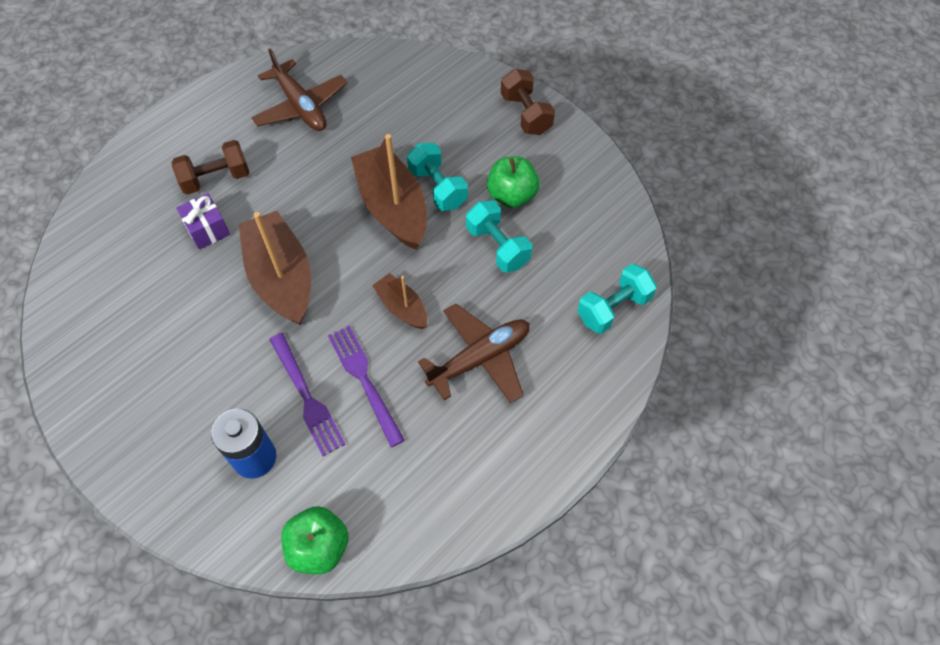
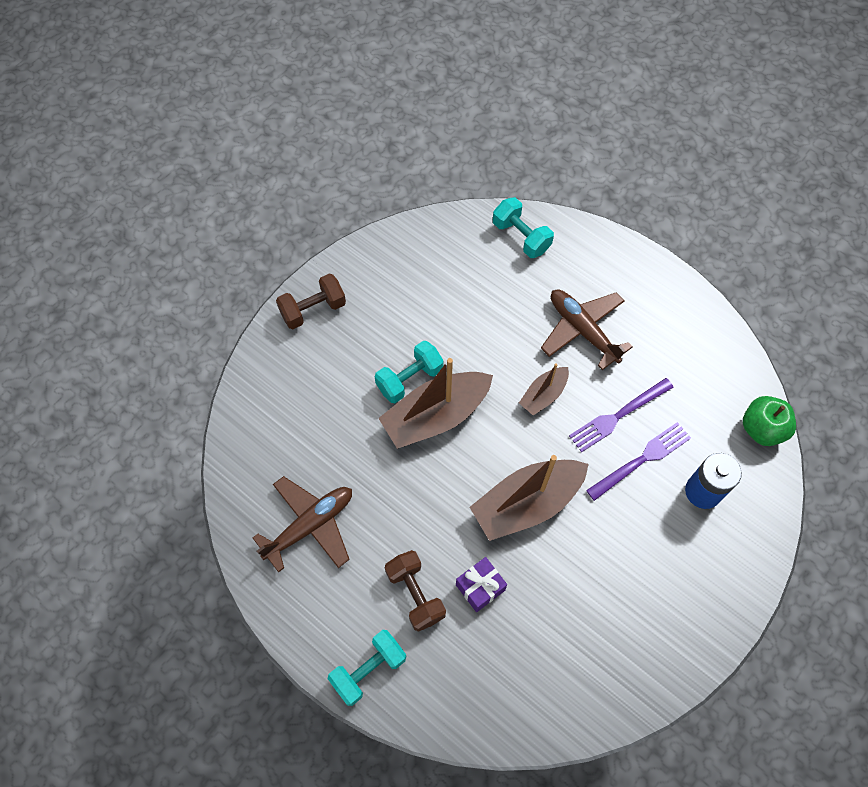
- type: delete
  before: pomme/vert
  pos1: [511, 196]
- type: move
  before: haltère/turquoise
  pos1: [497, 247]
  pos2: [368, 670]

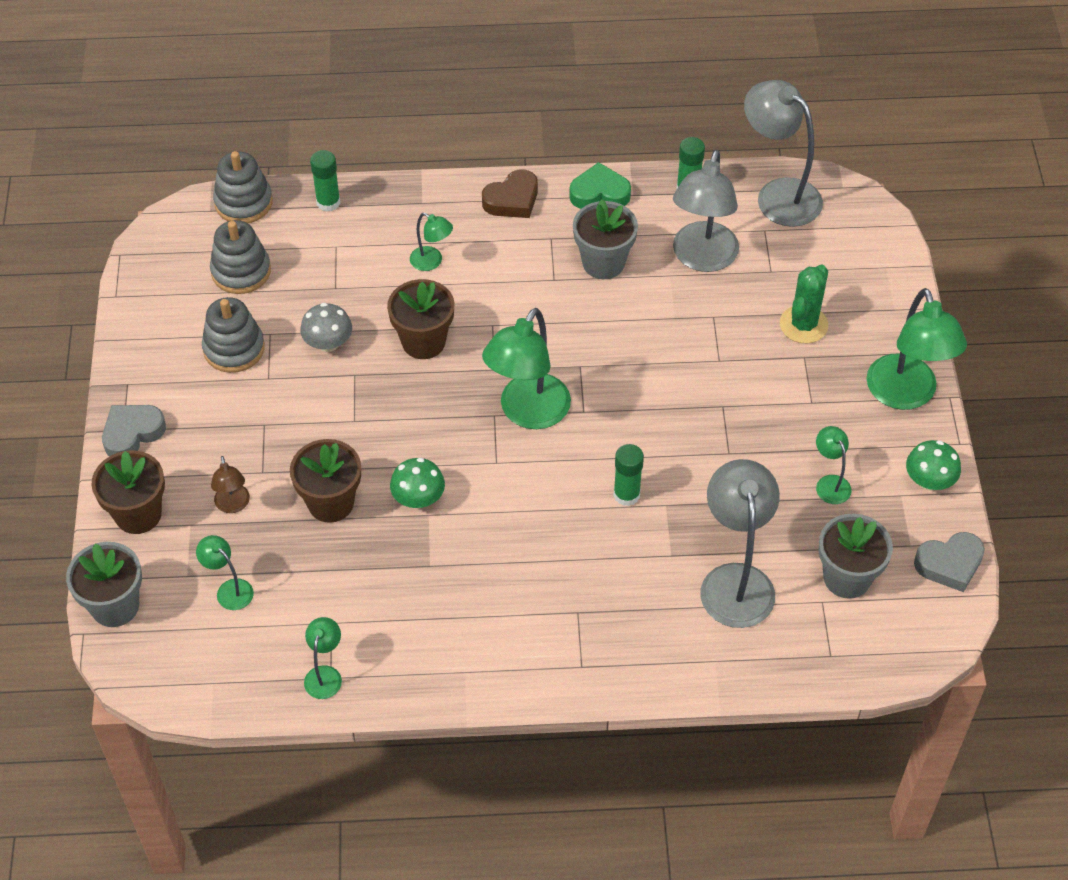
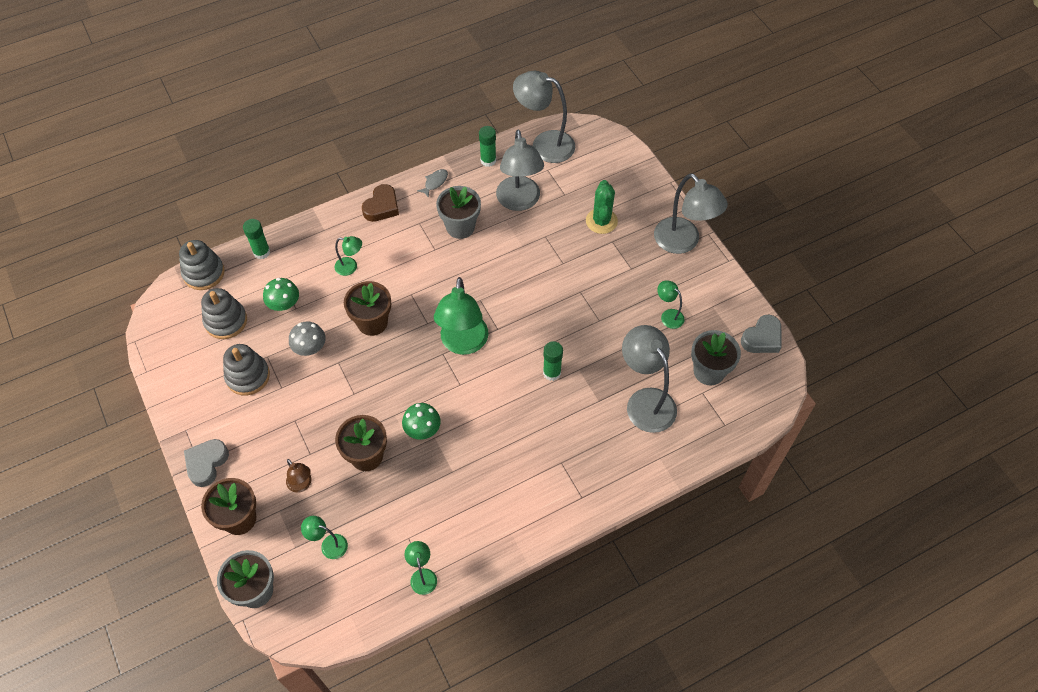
- type: move
  before: champignon/vert
  pos1: [929, 481]
  pos2: [284, 304]
- type: replace
  before: cœur/vert
  after: poisson/gris
  pos1: [599, 193]
  pos2: [435, 182]
- type: recolor
  before: lampe/vert
  after: lampe/gris
  pos1: [905, 395]
  pos2: [683, 242]

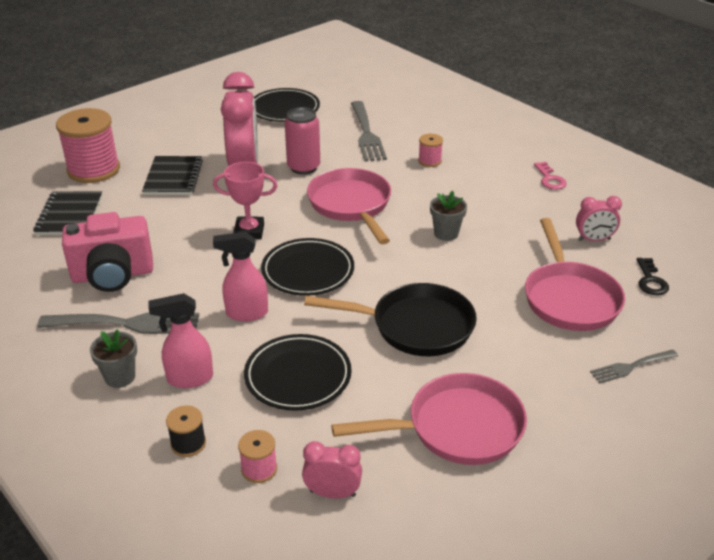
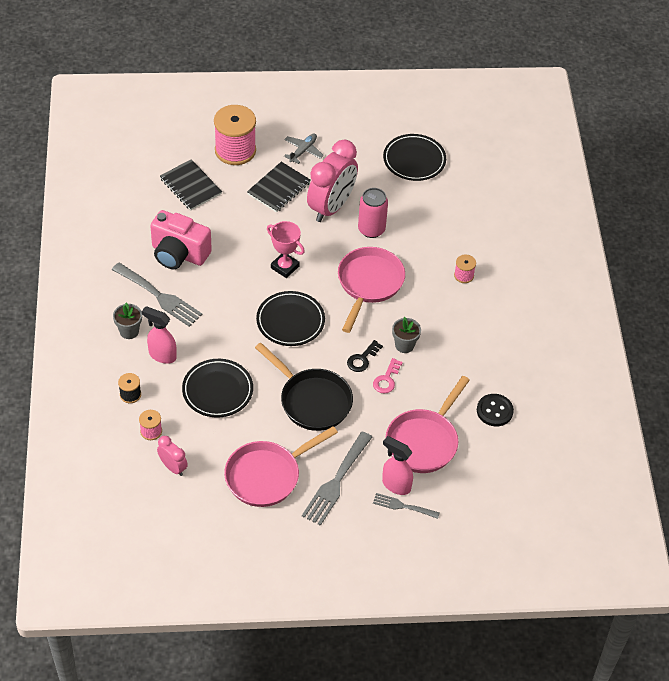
- type: insert
  after: avion/gris
  pos2: [303, 151]
- type: move
  before: vaporisateur/rose
  pos1: [246, 313]
  pos2: [396, 485]
- type: move
  before: fourchette/gris
  pos1: [367, 134]
  pos2: [336, 482]
- type: move
  before: clé/rose
  pos1: [550, 179]
  pos2: [386, 379]
- type: move
  before: clé/noir
  pos1: [650, 280]
  pos2: [362, 359]
- type: replace
  before: réveil/rose
  after: bouton/noir
  pos1: [594, 240]
  pos2: [494, 411]
- type: rotate
  before: carnet/noir
  pos1: [69, 215]
  pos2: [190, 186]
  turn: -75
- type: rotate
  before: poêle/rose
  pos1: [456, 428]
  pos2: [267, 475]
  turn: 120

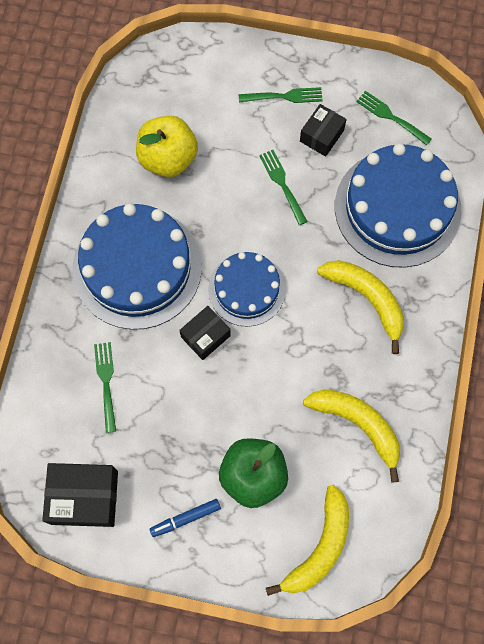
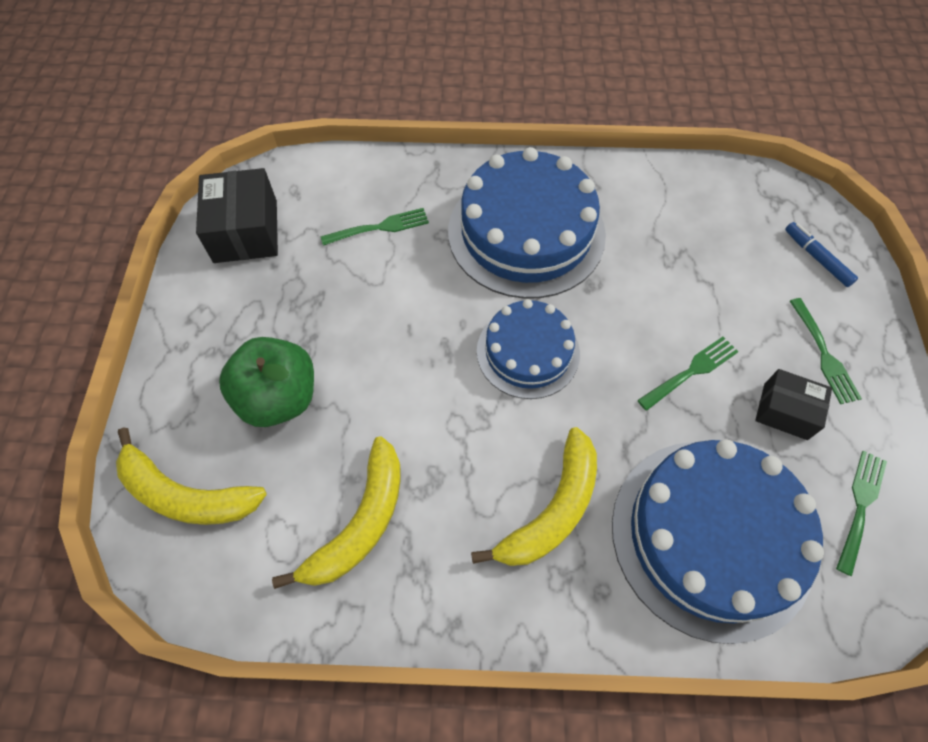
- type: delete
  before: pomme/jaune
  pos1: [168, 158]
- type: delete
  before: boîte/noir
  pos1: [205, 336]
- type: move
  before: feutre/bleu
  pos1: [185, 518]
  pos2: [816, 258]

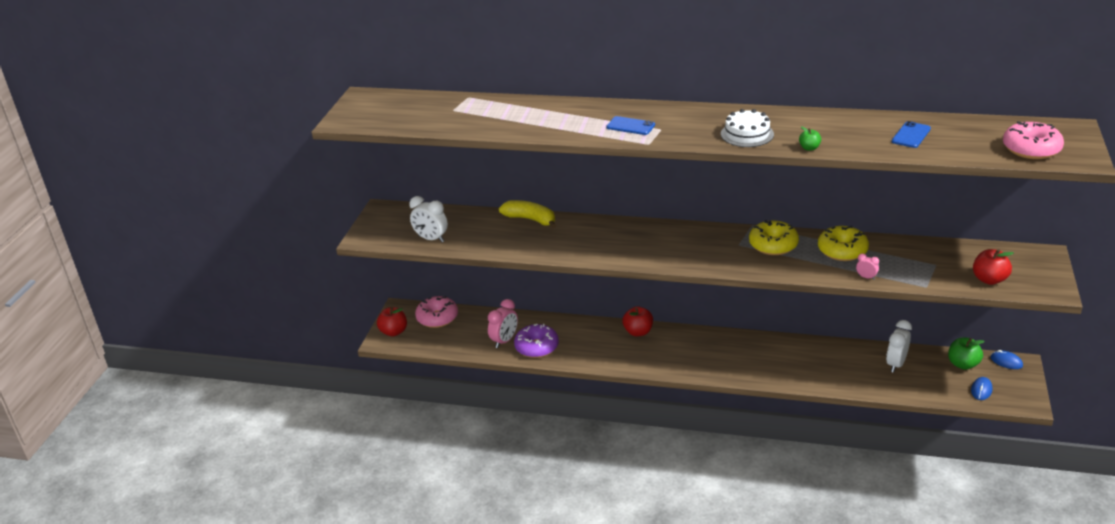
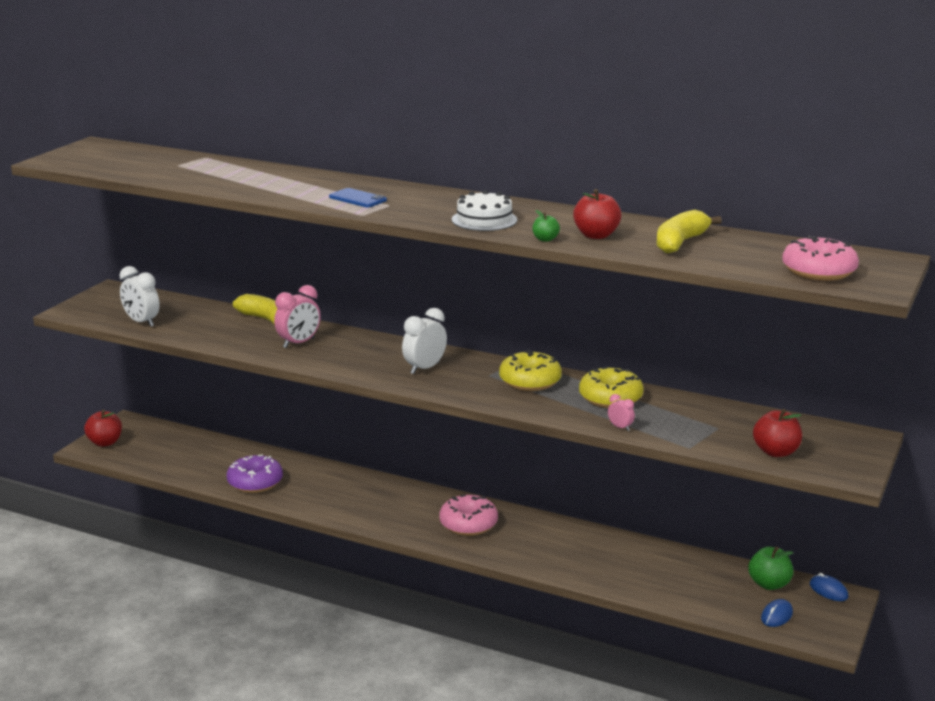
- type: move
  before: beignet/rose
  pos1: [437, 318]
  pos2: [468, 524]
- type: move
  before: réveil/rose
  pos1: [504, 341]
  pos2: [299, 343]
- type: move
  before: pomme/rouge
  pos1: [638, 332]
  pos2: [596, 235]
- type: move
  before: réveil/blanc
  pos1: [896, 364]
  pos2: [424, 368]
- type: replace
  before: téléphone/bleu
  after: banane/jaune
  pos1: [911, 135]
  pos2: [680, 242]

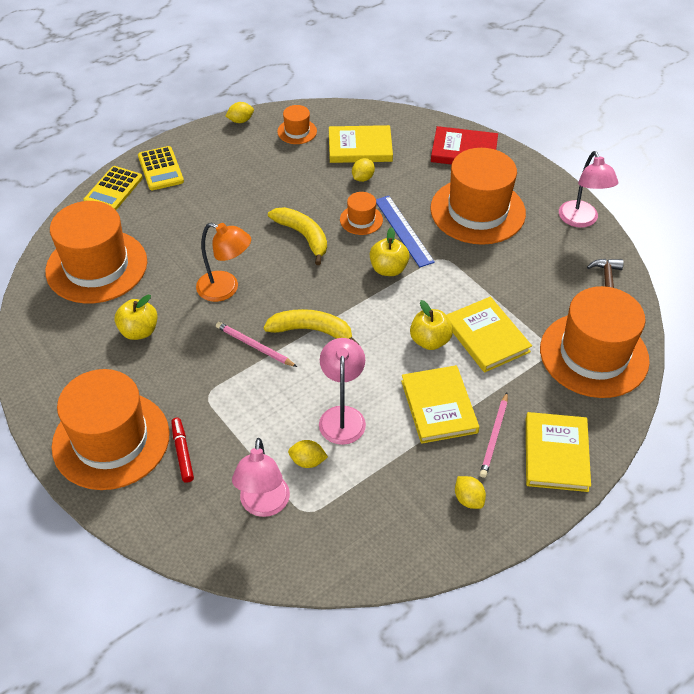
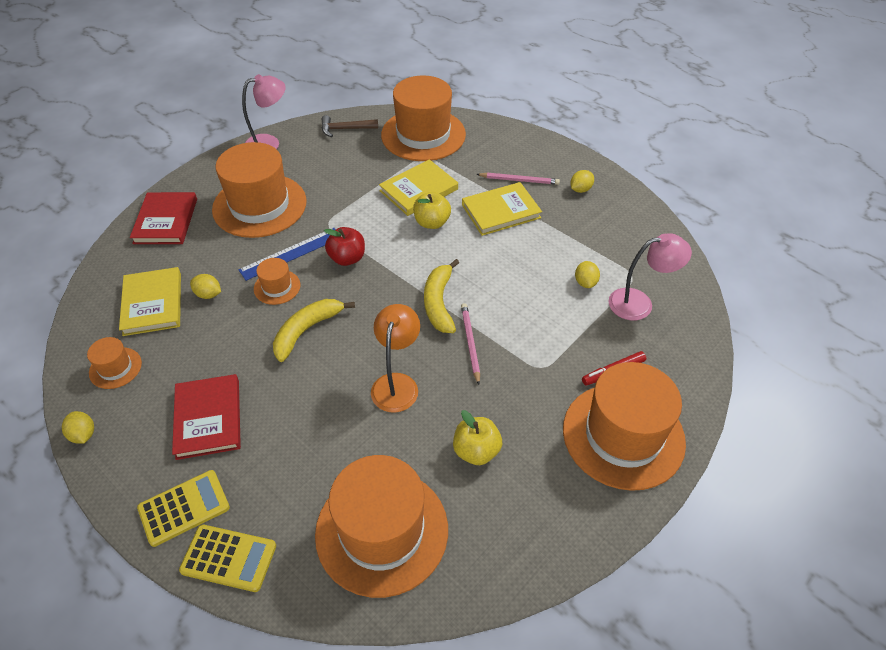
- type: delete
  before: lampe/rose
  pos1: [342, 416]
- type: delete
  before: livre/jaune
  pos1: [556, 454]
- type: insert
  after: livre/rouge
  pos2: [208, 418]
- type: recolor
  before: pomme/jaune
  after: pomme/rouge
  pos1: [388, 269]
  pos2: [347, 258]
- type: rotate
  before: crayon/rose
  pos1: [254, 346]
  pos2: [470, 343]
  turn: 150

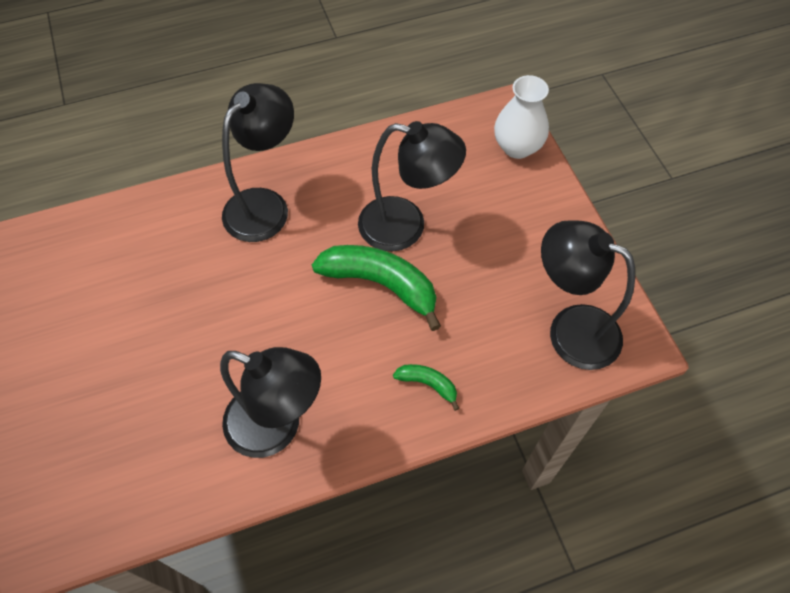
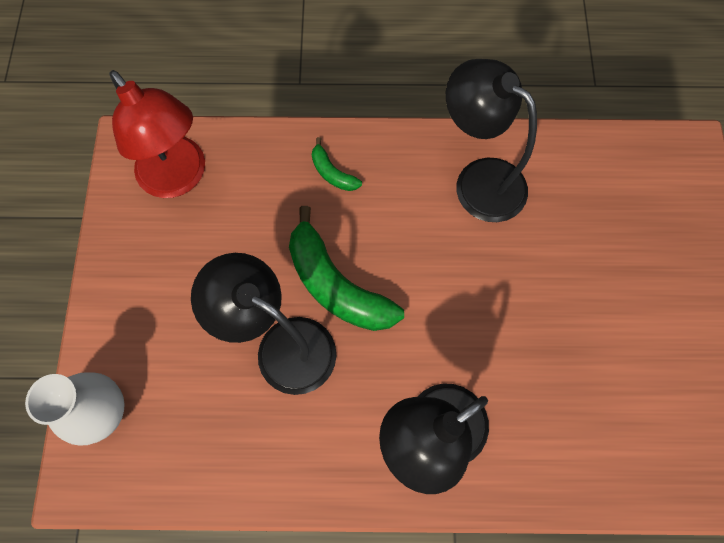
- type: recolor
  before: lampe/noir
  after: lampe/rouge
  pos1: [570, 329]
  pos2: [179, 178]

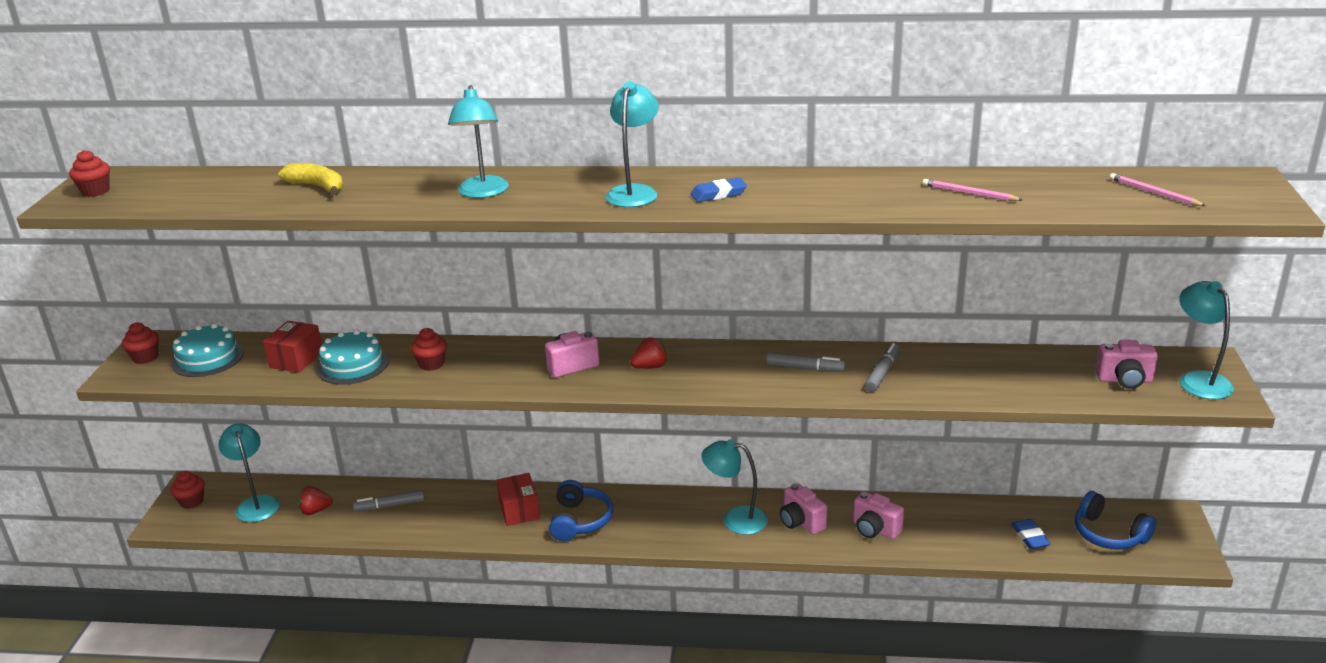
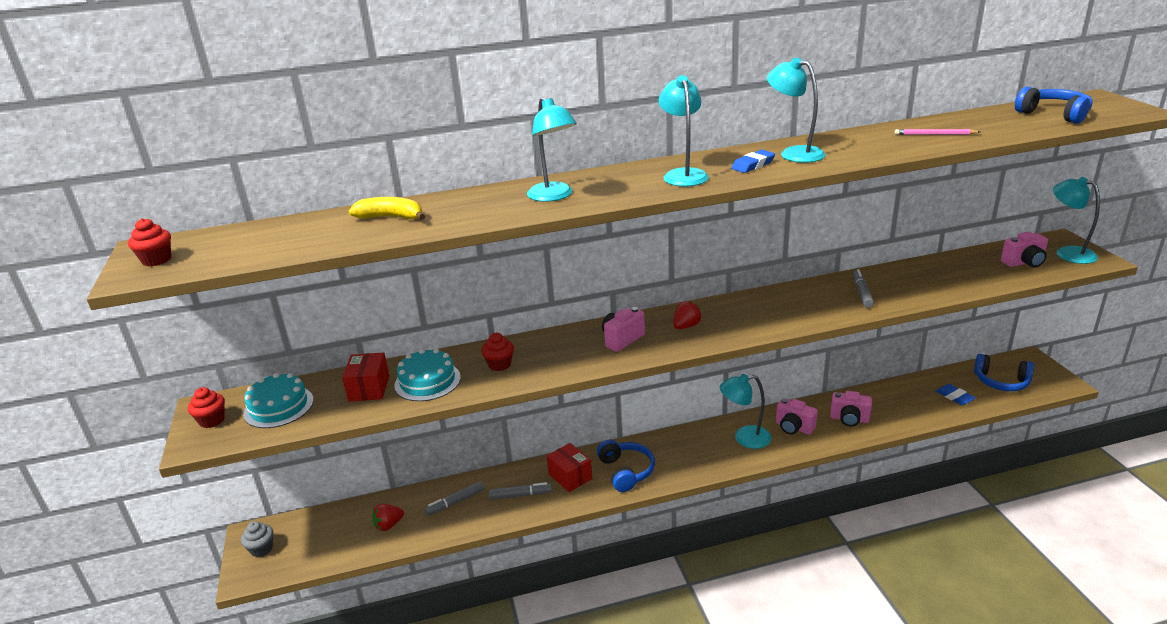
- type: move
  before: lampe/turquoise
  pos1: [256, 503]
  pos2: [794, 153]
- type: move
  before: feutre/gris
  pos1: [805, 368]
  pos2: [520, 495]
- type: replace
  before: crayon/rose
  after: casque audio/bleu
  pos1: [1154, 193]
  pos2: [1054, 114]
- type: recolor
  before: muffin/rouge
  after: muffin/gris
  pos1: [191, 501]
  pos2: [261, 549]

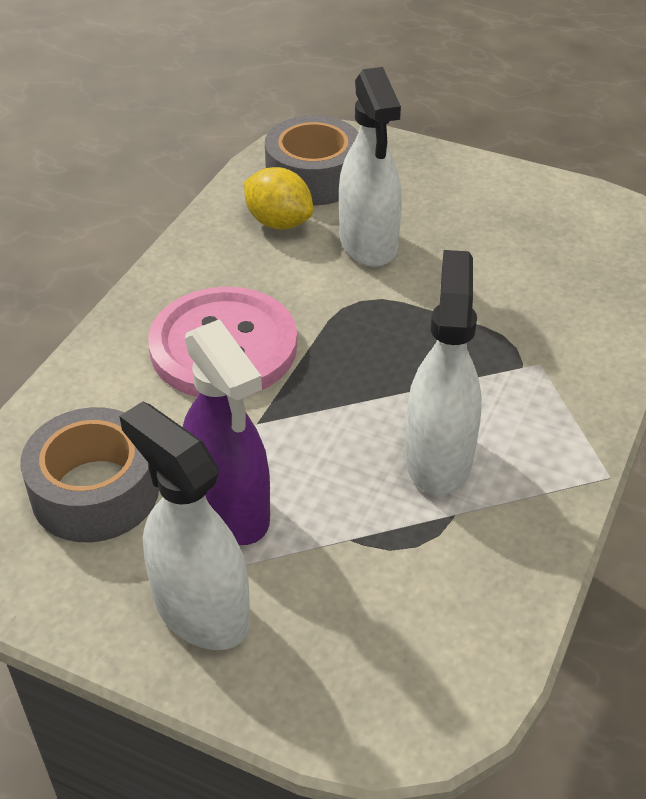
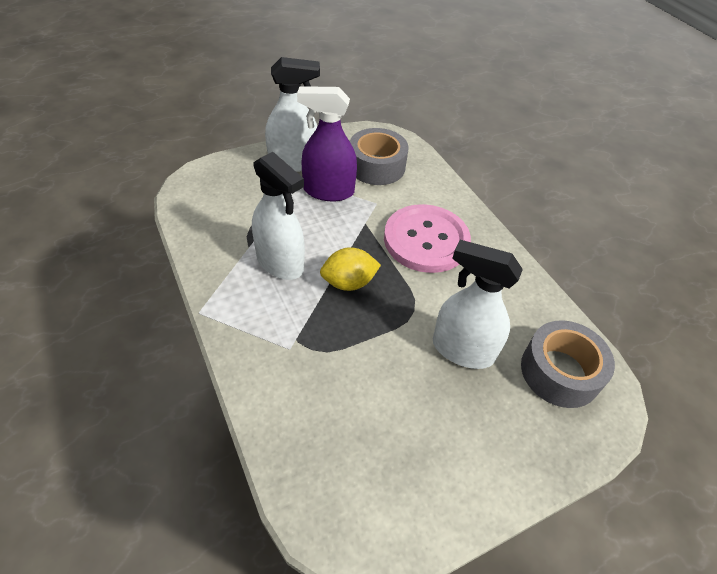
- type: move
  before: citron/jaune
  pos1: [278, 222]
  pos2: [349, 282]

